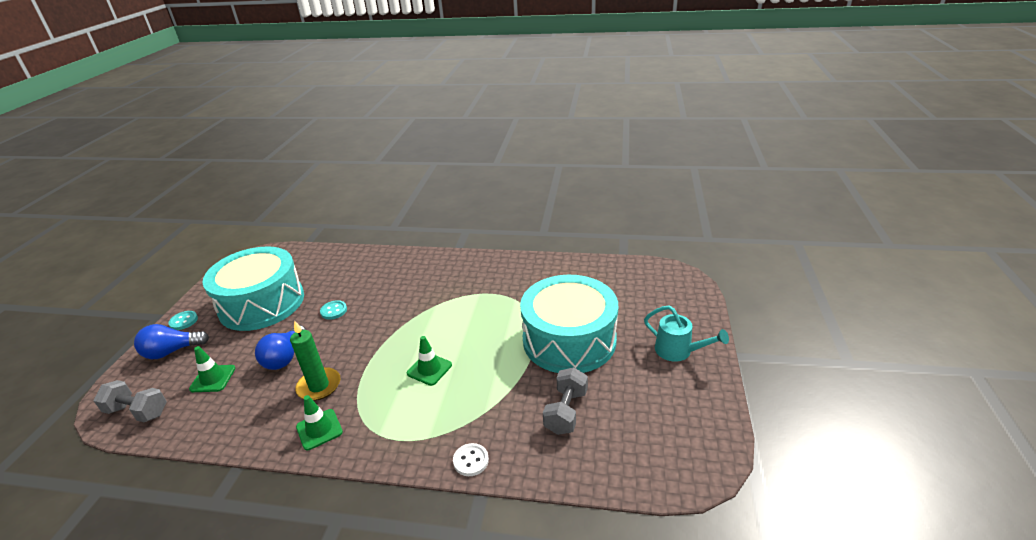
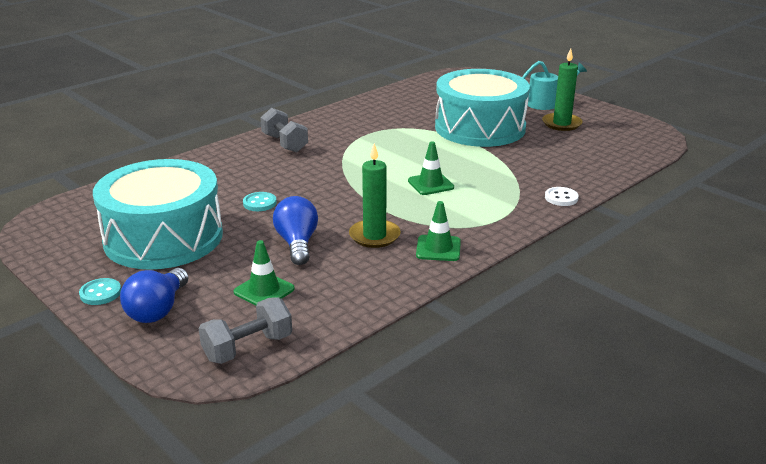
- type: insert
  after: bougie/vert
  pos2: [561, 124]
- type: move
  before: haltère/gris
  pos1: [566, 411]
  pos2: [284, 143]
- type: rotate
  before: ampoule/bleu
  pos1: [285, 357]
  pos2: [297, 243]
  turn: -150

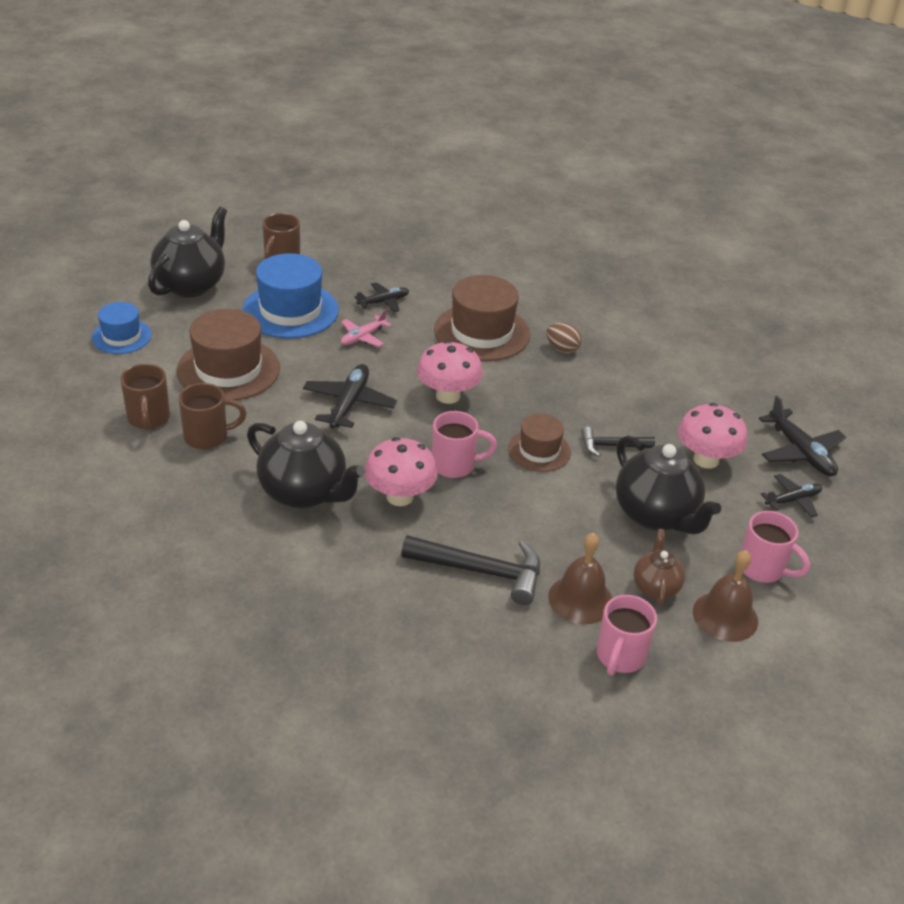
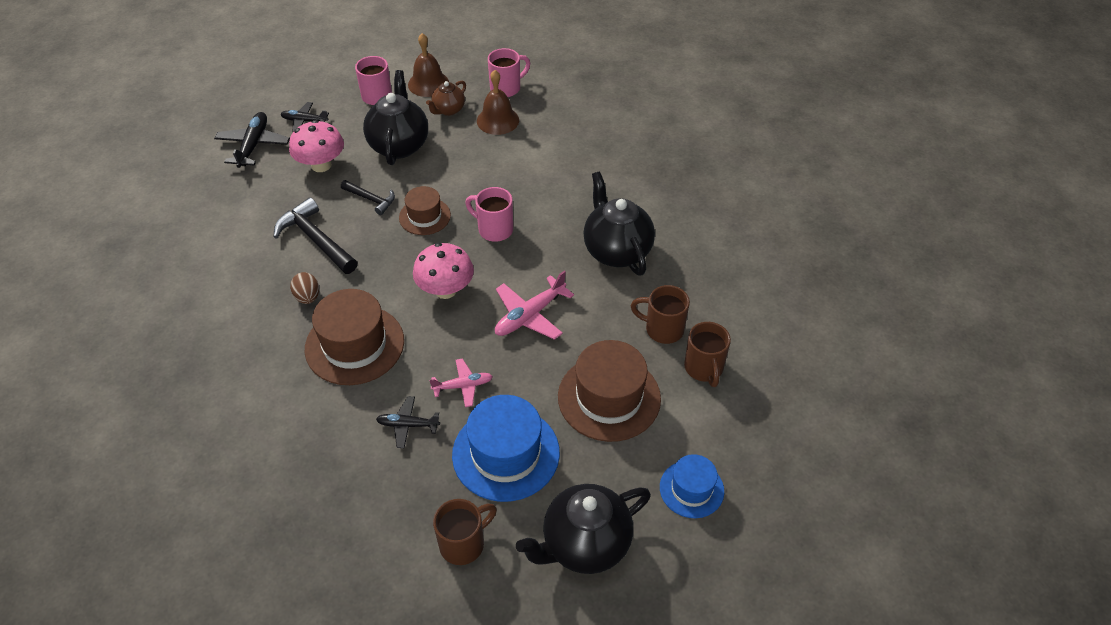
- type: delete
  before: champignon/rose
  pos1: [400, 496]
- type: move
  before: marteau/noir
  pos1: [481, 571]
  pos2: [316, 240]
- type: recolor
  before: avion/noir
  after: avion/rose
  pos1: [349, 403]
  pos2: [529, 316]
- type: rotate
  before: tasse/marron
  pos1: [148, 419]
  pos2: [704, 368]
  turn: 150

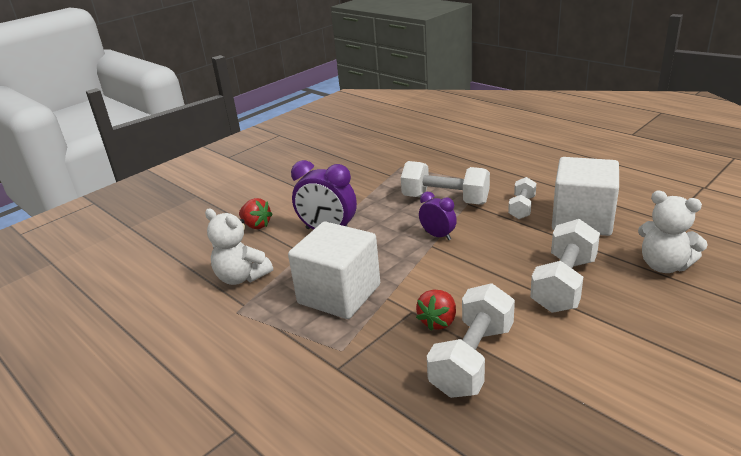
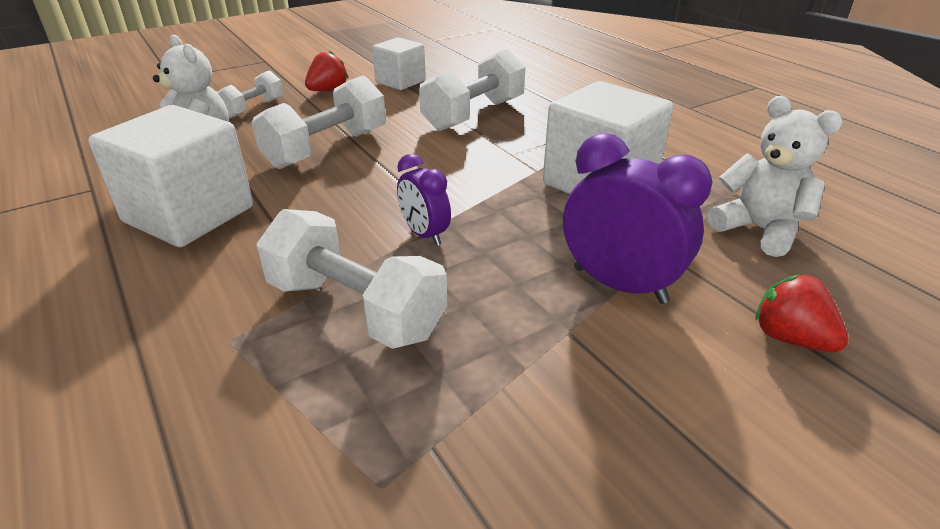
- type: insert
  after: cube/blanc
  pos2: [400, 81]
- type: move
  before: fraise/rouge
  pos1: [438, 321]
  pos2: [328, 90]
- type: move
  before: haltère/blanc
  pos1: [522, 208]
  pos2: [253, 108]

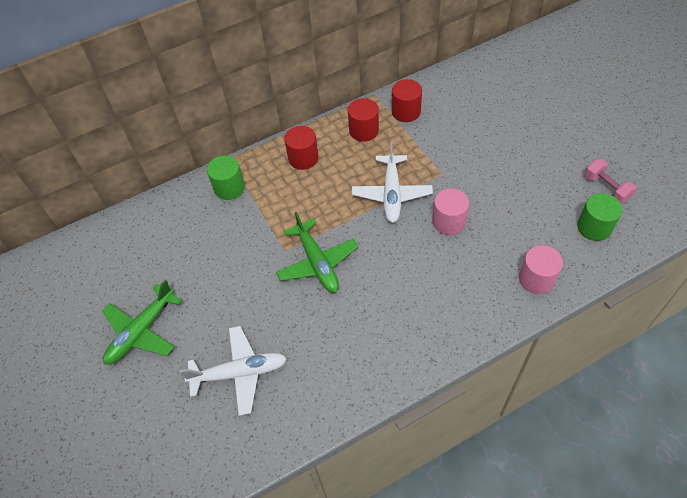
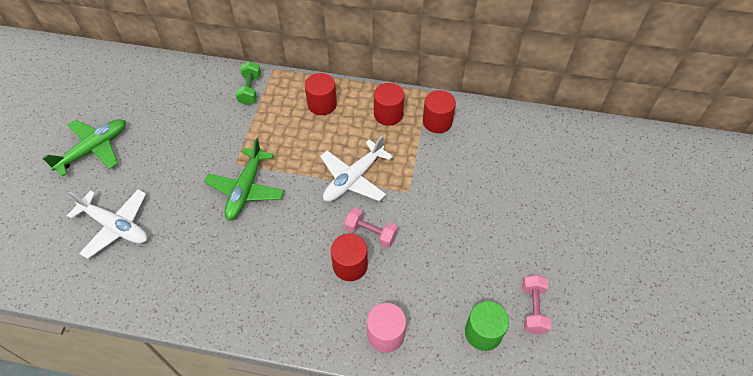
- type: insert
  after: cylindre/rouge
  pos2: [350, 265]
- type: replace
  before: cylindre/vert
  after: haltère/vert
  pos1: [229, 188]
  pos2: [250, 90]
- type: replace
  before: cylindre/rose
  after: haltère/rose
  pos1: [448, 222]
  pos2: [371, 233]
- type: rotate
  before: avion/vert
  pos1: [141, 331]
  pos2: [94, 149]
  turn: 150

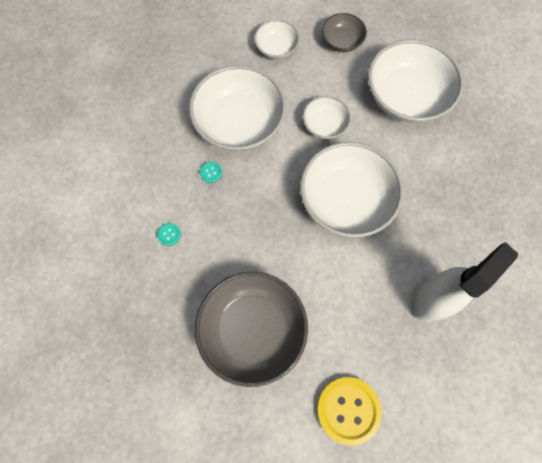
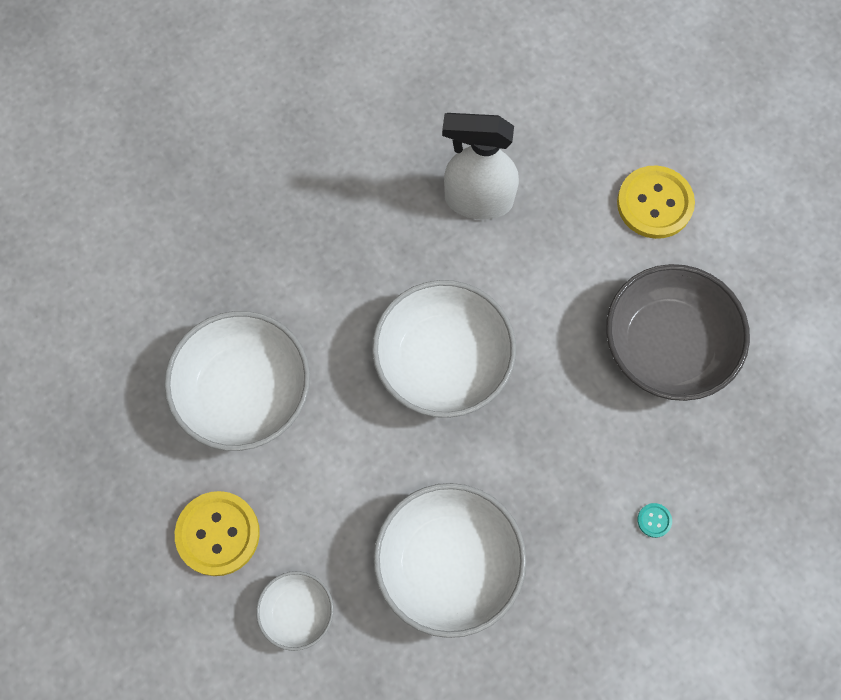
- type: delete
  before: bouton/turquoise
  pos1: [211, 172]
- type: delete
  before: bol/blanc
  pos1: [325, 125]
- type: replace
  before: bol/gris
  after: bouton/jaune
  pos1: [342, 41]
  pos2: [218, 534]

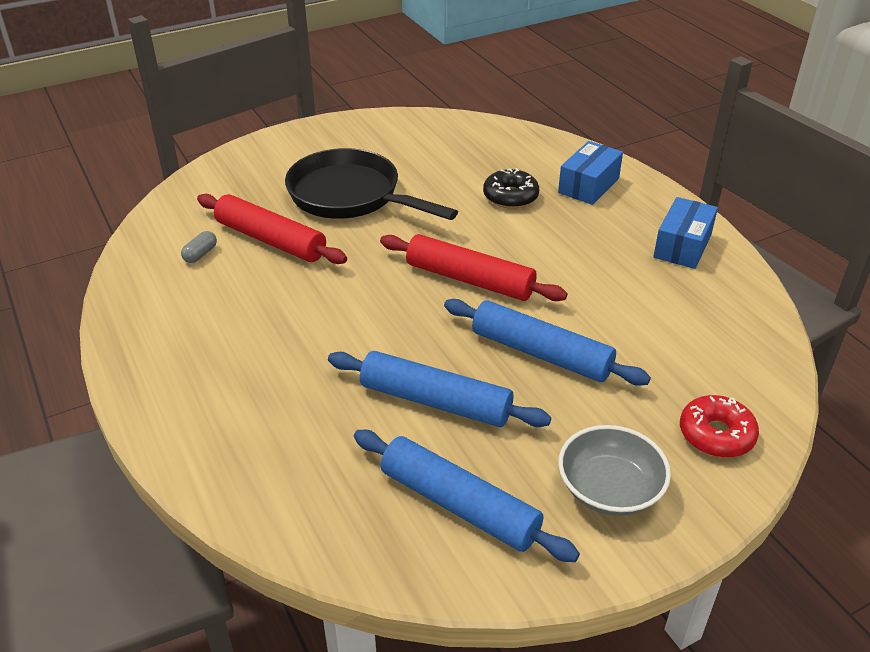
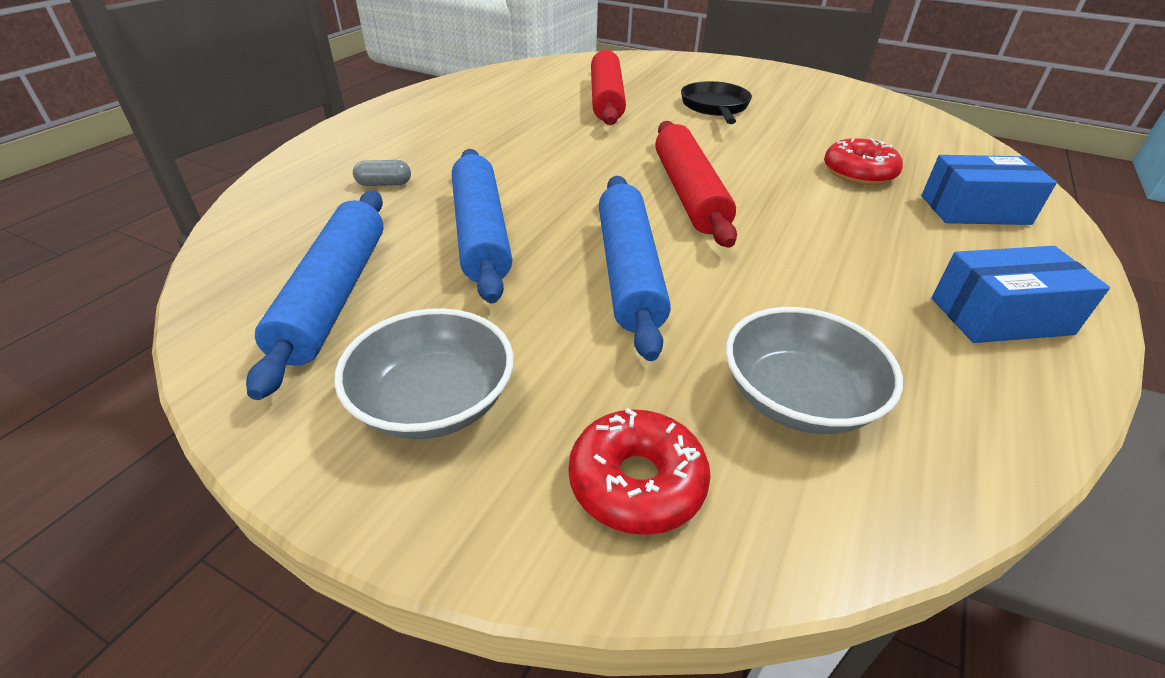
- type: insert
  after: bol/gris
  pos2: [797, 398]
- type: move
  before: gélule/gris
  pos1: [200, 254]
  pos2: [384, 184]
- type: recolor
  before: beignet/noir
  after: beignet/rouge
  pos1: [510, 197]
  pos2: [858, 173]
- type: resize
  before: poêle/noir
  pos1: [350, 196]
  pos2: [715, 107]
  scale: 0.58

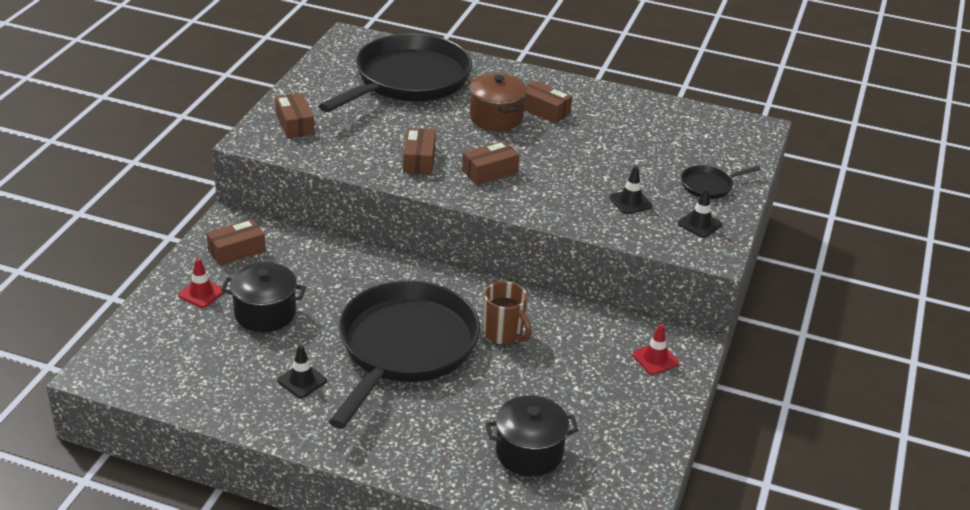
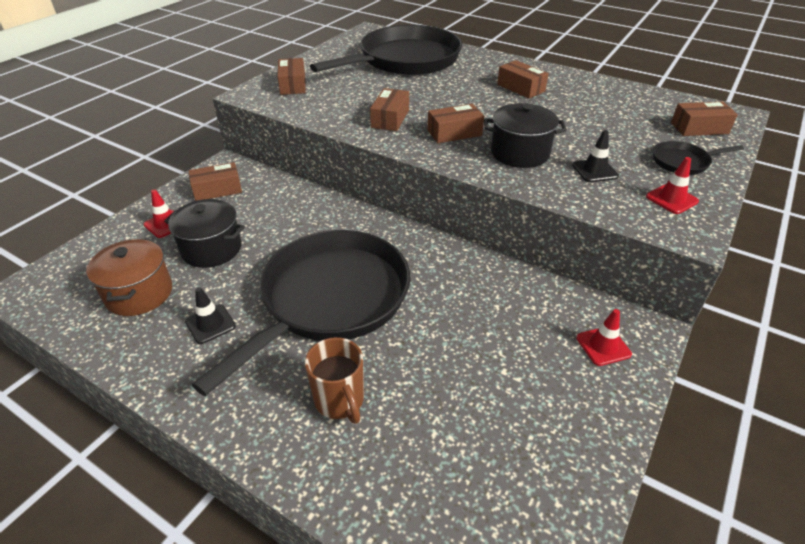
- type: insert
  after: boîte/marron
  pos2: [699, 128]
- type: move
  before: marmite/marron
  pos1: [496, 117]
  pos2: [139, 293]
- type: move
  before: tasse/marron
  pos1: [504, 334]
  pos2: [340, 401]
- type: move
  before: marmite/noir
  pos1: [529, 452]
  pos2: [520, 153]
- type: recolor
  before: cône de chantier/noir
  after: cône de chantier/rouge
  pos1: [699, 224]
  pos2: [671, 199]

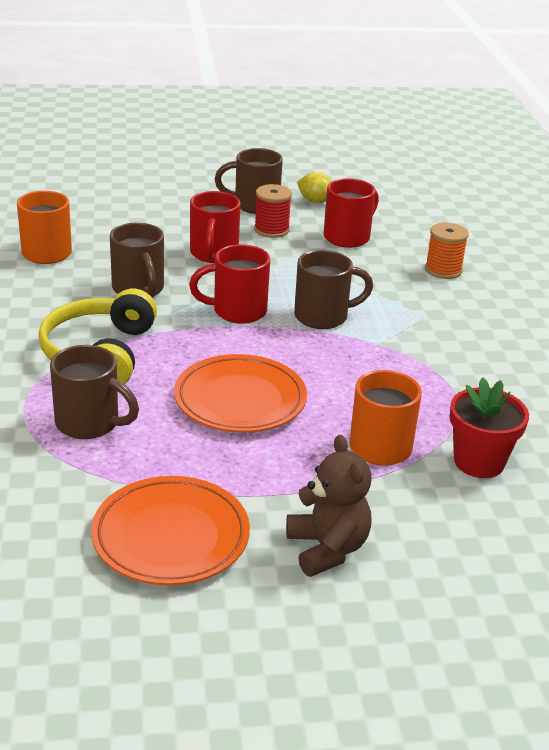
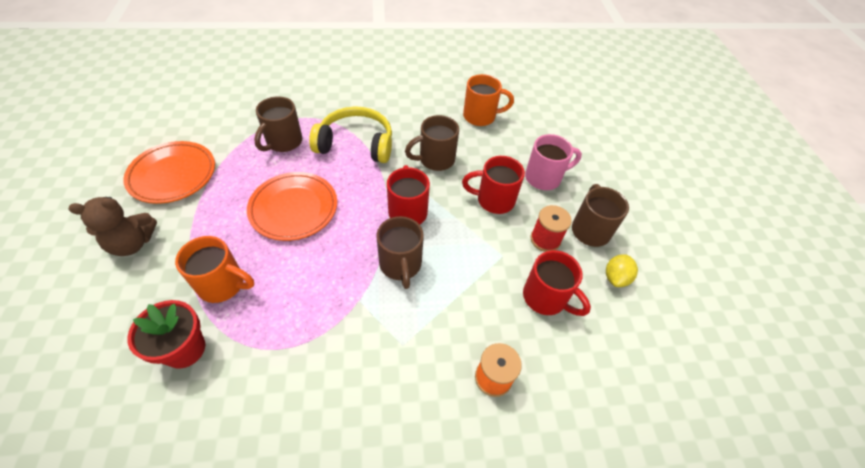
- type: insert
  after: tasse/rose
  pos2: [544, 178]

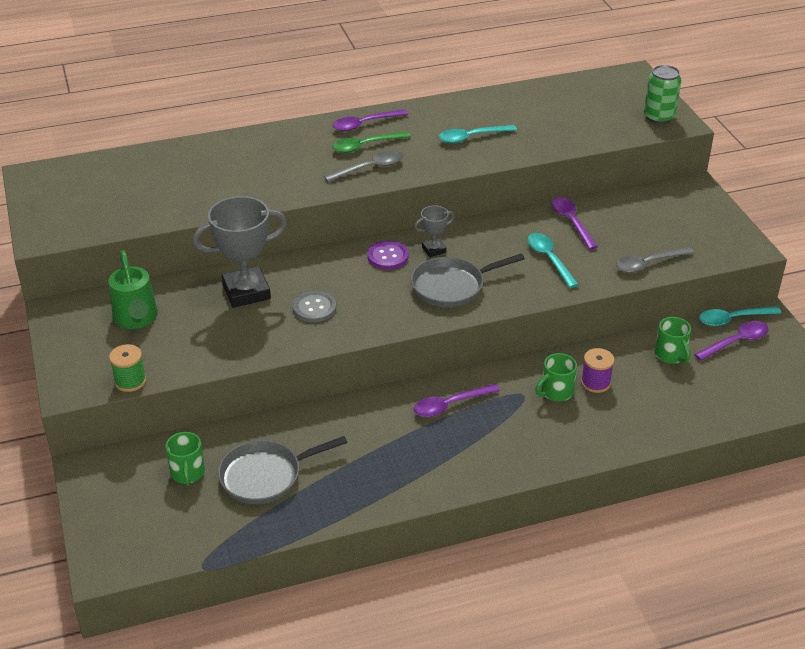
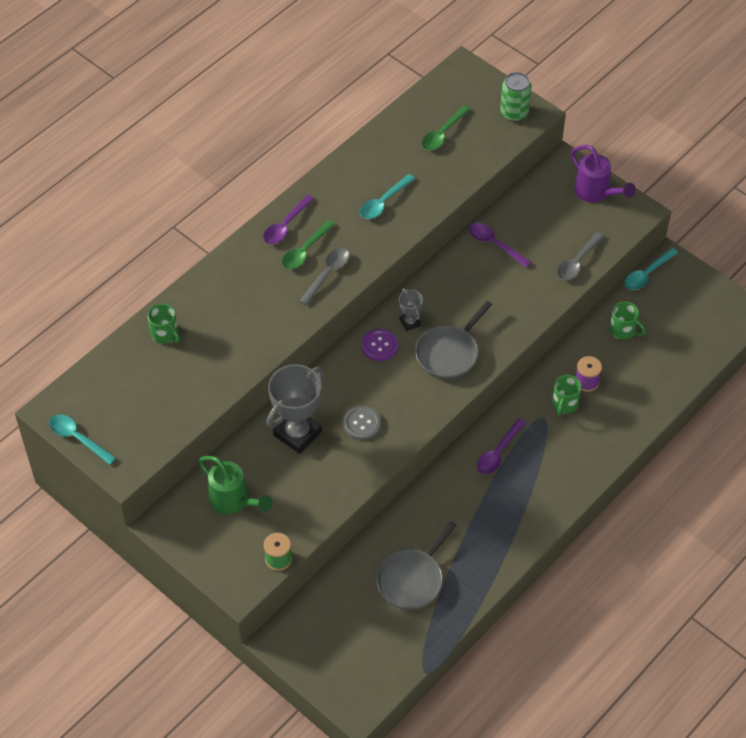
- type: delete
  before: cuillère/violet
  pos1: [736, 342]
- type: insert
  after: cuillère/vert
  pos2: [442, 134]
- type: insert
  after: arrosoir/violet
  pos2: [596, 193]
- type: move
  before: tasse/vert
  pos1: [187, 473]
  pos2: [165, 334]
- type: move
  before: cuillère/turquoise
  pos1: [549, 259]
  pos2: [77, 438]
- type: rotate
  before: trophée/gris
  pos1: [434, 250]
  pos2: [410, 322]
  turn: -60

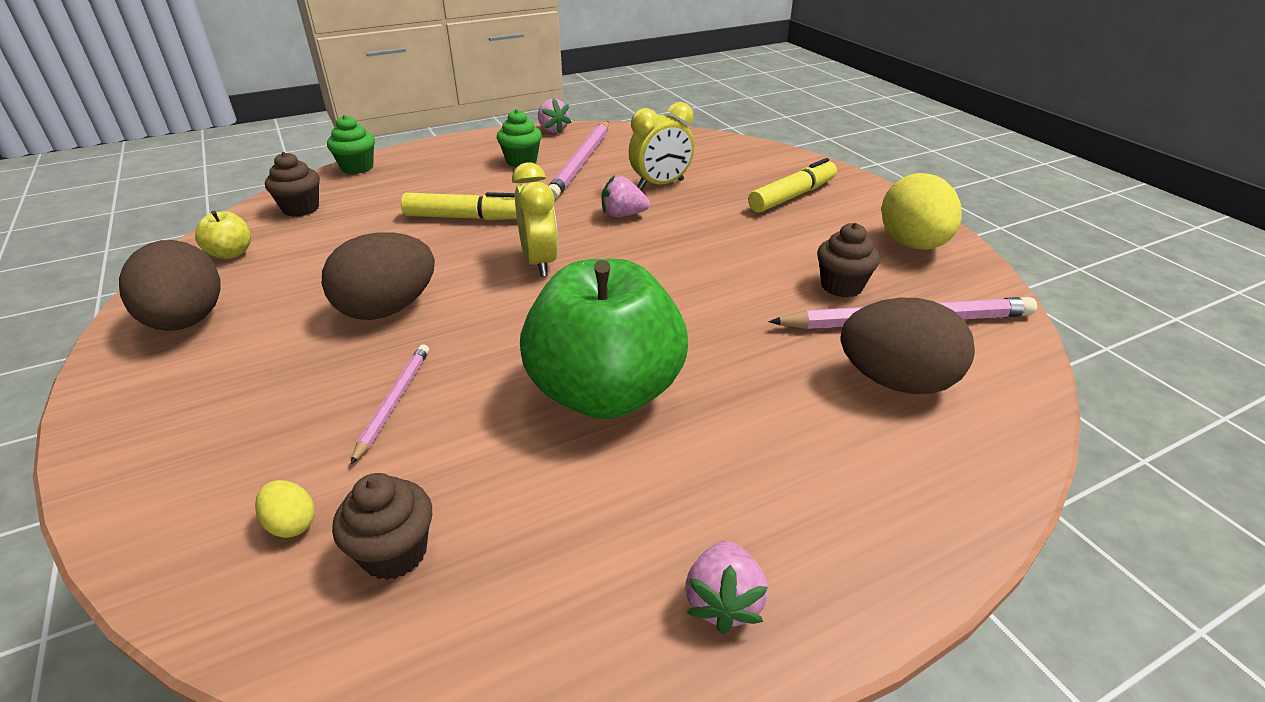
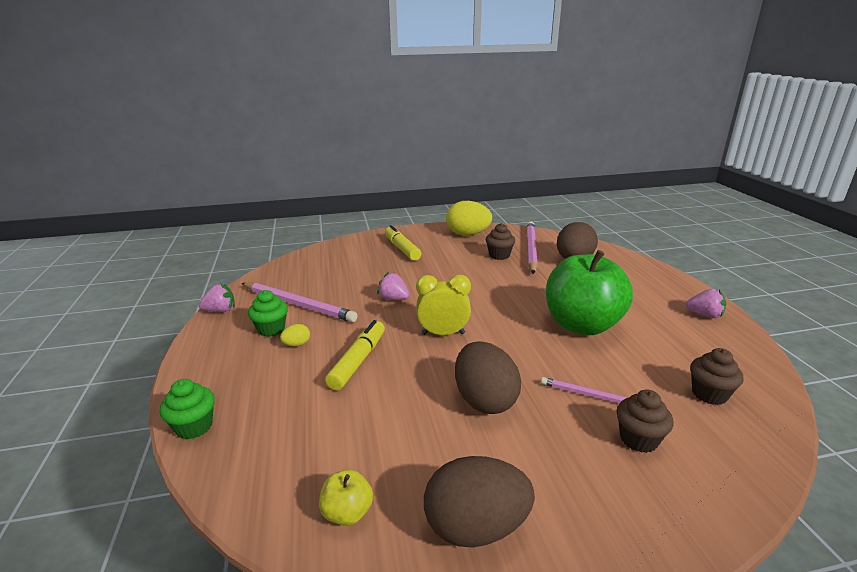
- type: delete
  before: réveil/jaune
  pos1: [660, 185]
- type: move
  before: œuf/jaune
  pos1: [291, 524]
  pos2: [297, 344]
- type: move
  before: muffin/marron
  pos1: [301, 208]
  pos2: [638, 439]
- type: rotate
  before: fraise/rose
  pos1: [623, 215]
  pos2: [394, 299]
  turn: 105

